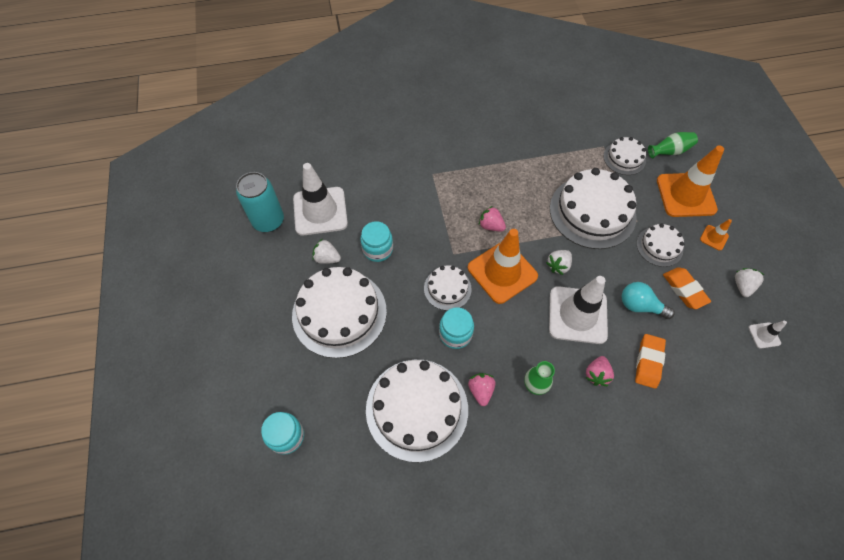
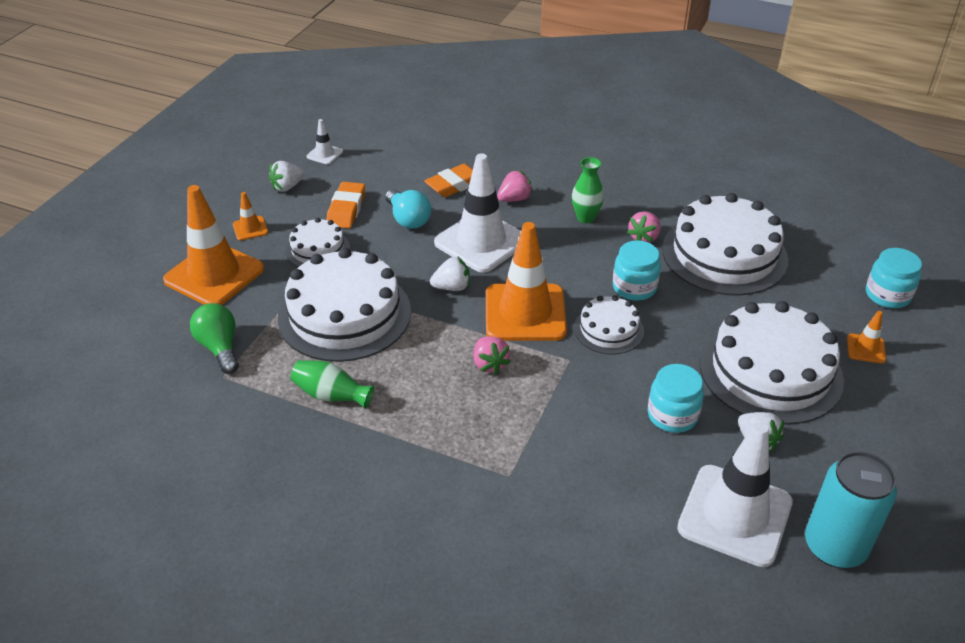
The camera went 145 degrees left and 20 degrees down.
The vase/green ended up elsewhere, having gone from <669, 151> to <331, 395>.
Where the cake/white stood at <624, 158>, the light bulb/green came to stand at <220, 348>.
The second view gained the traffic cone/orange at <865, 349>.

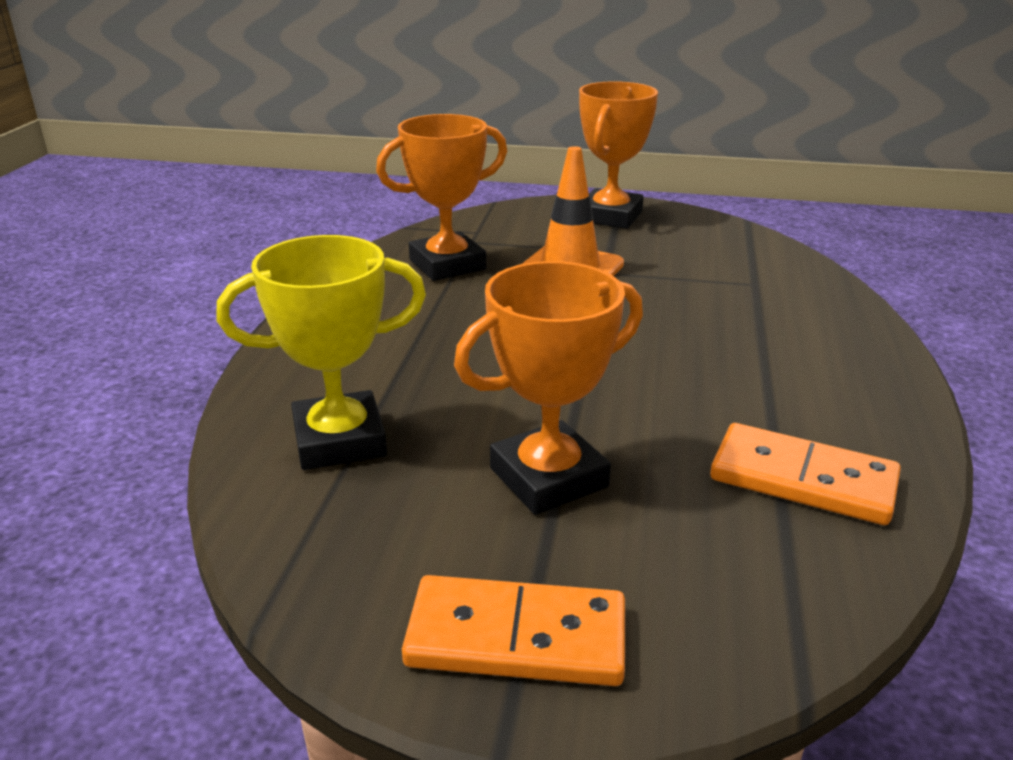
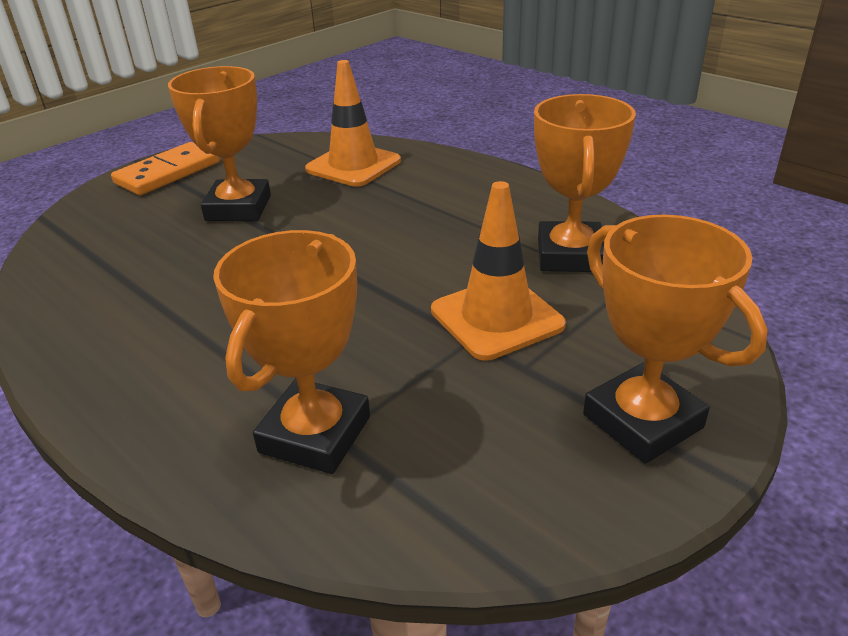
The camera went 125 degrees right and 5 degrees up.
Where the trophy/yellow stood at <339, 440>, the traffic cone/orange came to stand at <353, 165>.
The second view lost the domino/orange at <802, 480>.
The second view gained the trophy/orange at <315, 434>.

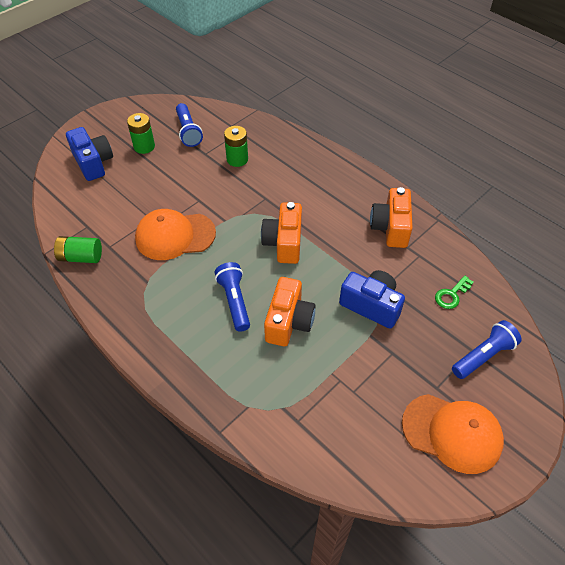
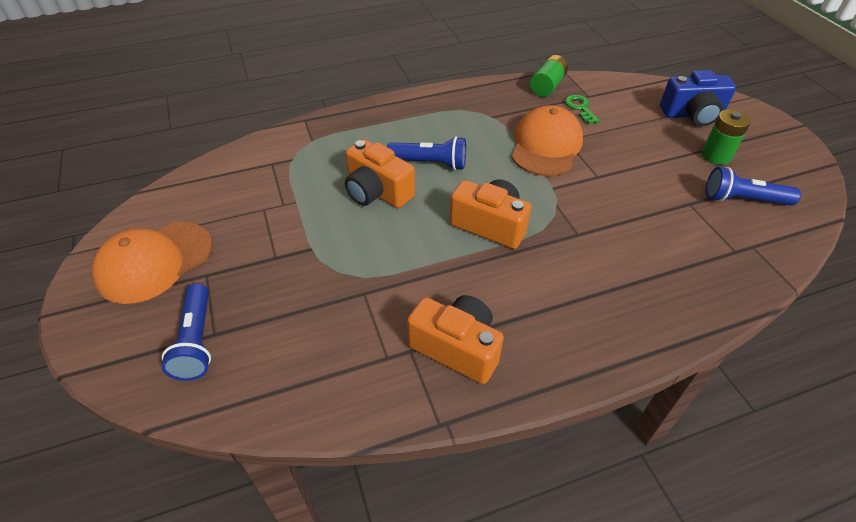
The camera went 115 degrees right and 5 degrees down.
The second view lost the battery/green at <237, 159>.
The second view lost the camera/blue at <371, 305>.
The key/green ended up elsewhere, having gone from <451, 295> to <580, 108>.

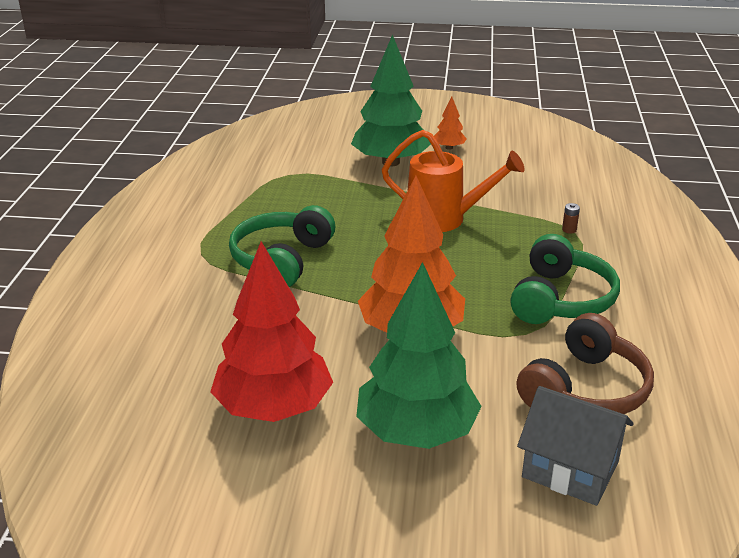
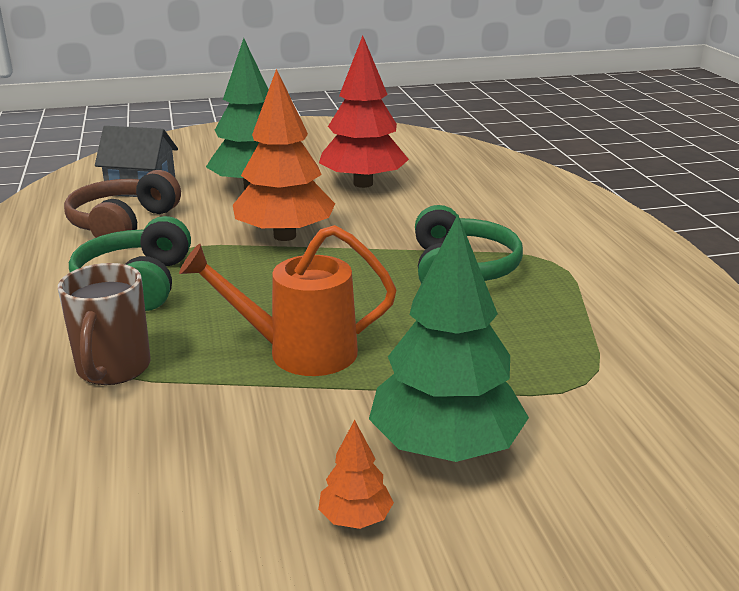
The camera went 160 degrees right and 5 degrees down.
Where the battery/brown stood at <569, 230>, the mug/brown came to stand at <113, 369>.

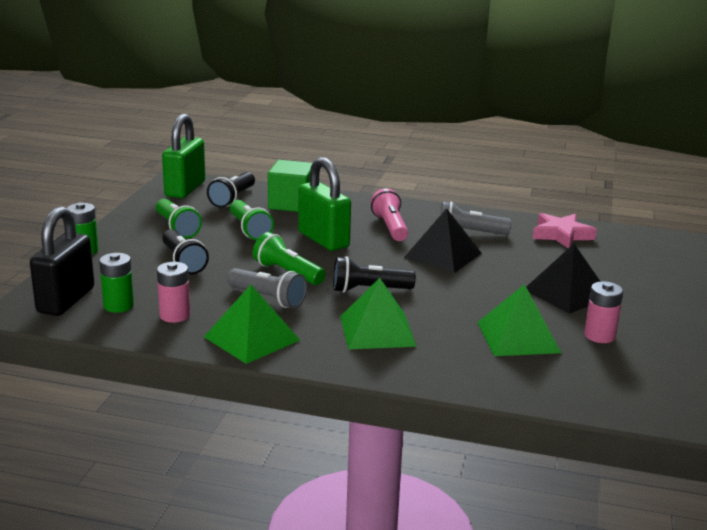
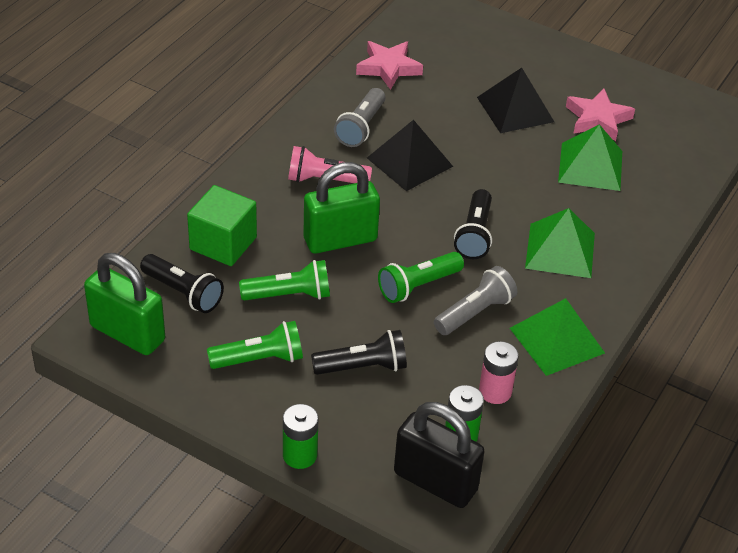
The camera went 75 degrees left and 20 degrees up.
Where the battery/pink stood at <599, 336>, the star/pink came to stand at <598, 119>.

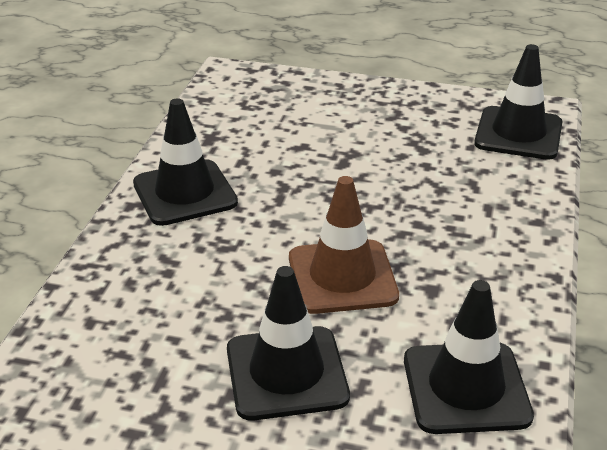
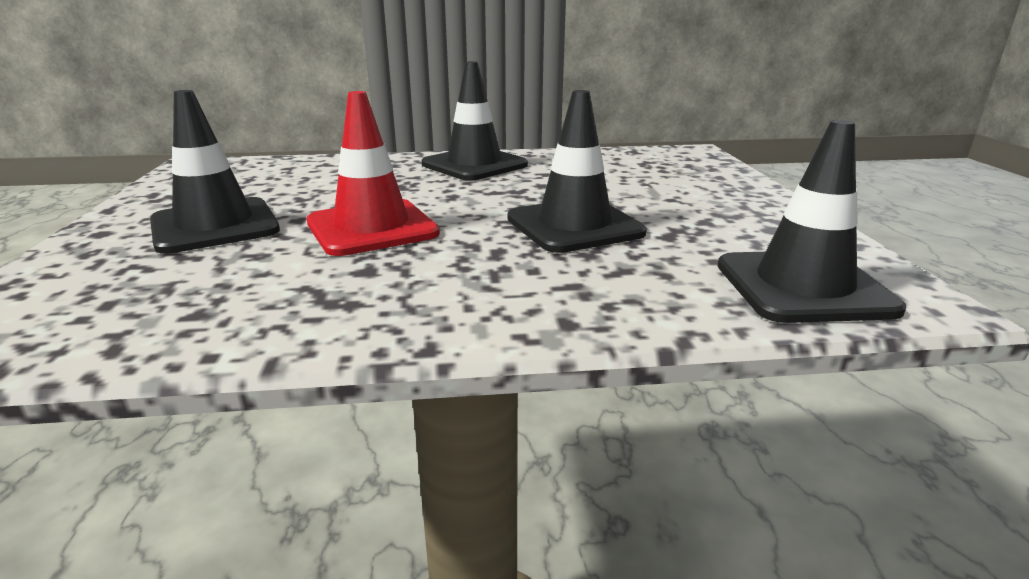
The camera went 70 degrees right and 10 degrees down.
What was the traffic cone/brown at <342, 277> turned into the traffic cone/red at <372, 228>.
The traffic cone/black ended up elsewhere, having gone from <466, 388> to <574, 226>.

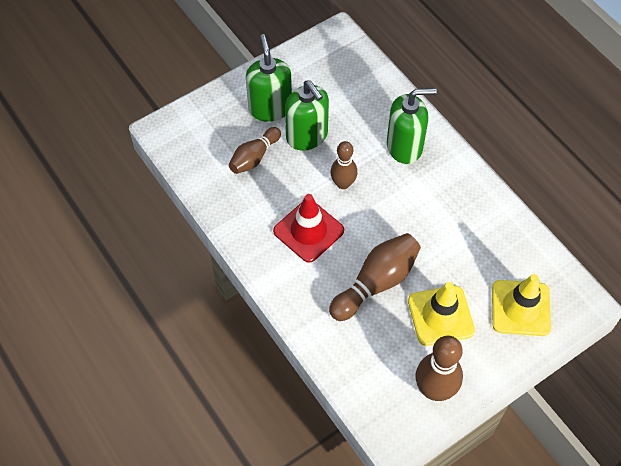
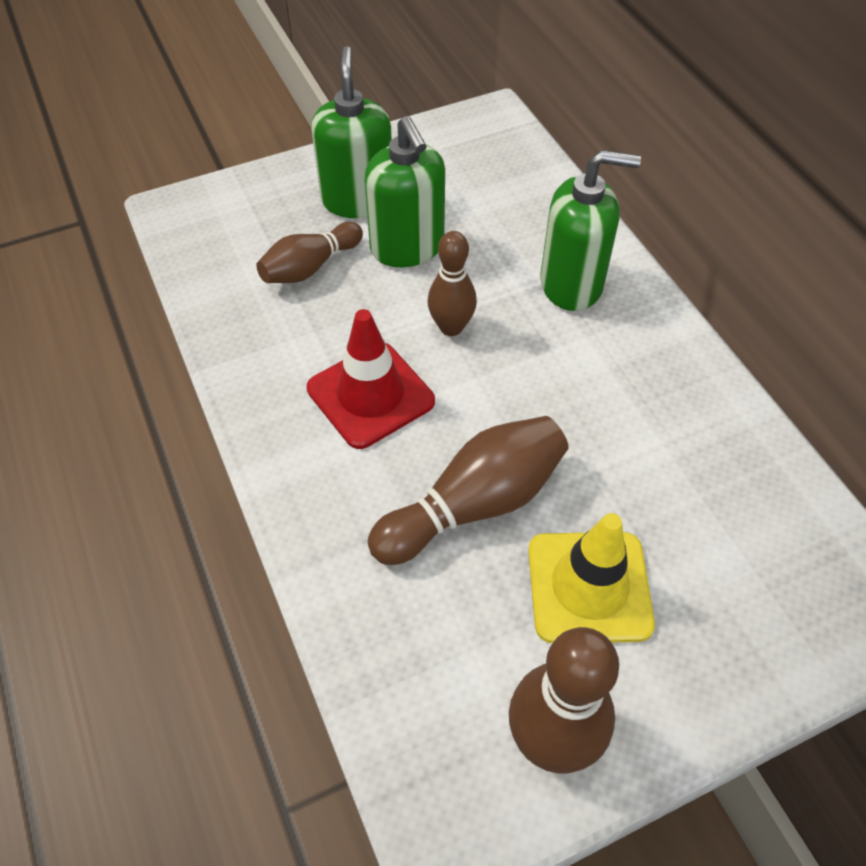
The camera went 10 degrees right and 5 degrees down.
The second view lost the traffic cone/yellow at <520, 308>.

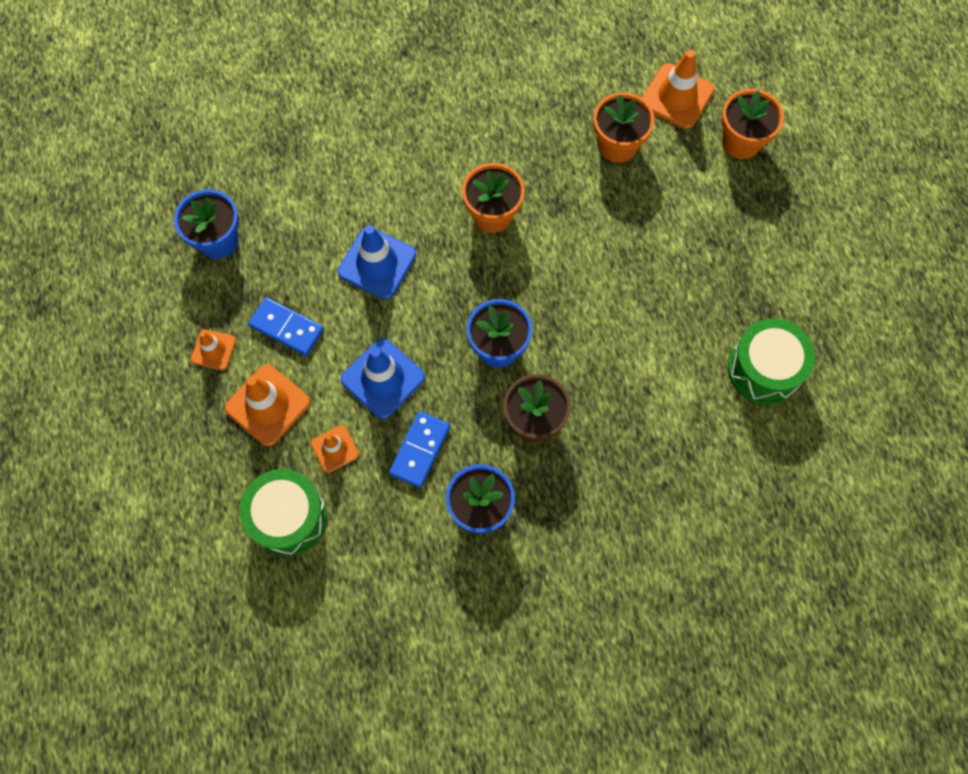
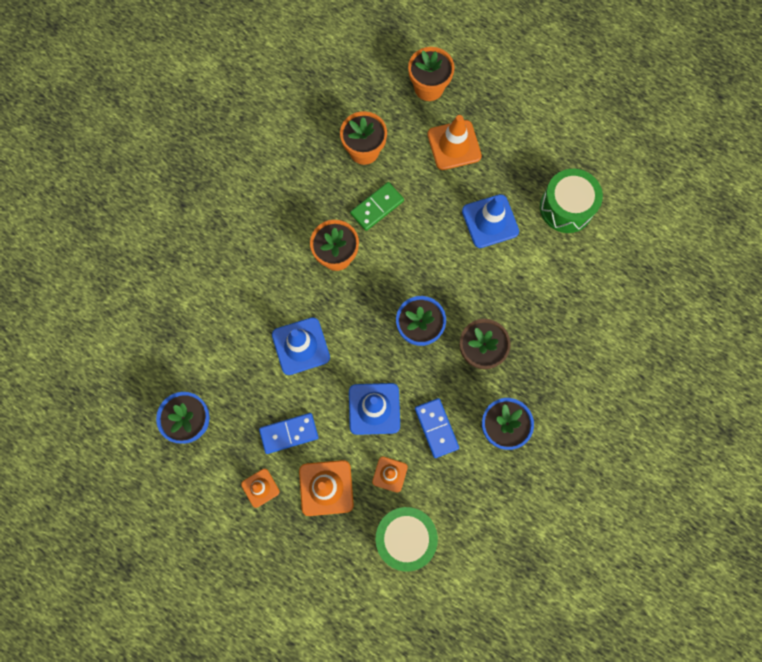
The camera went 45 degrees left and 5 degrees up.
The traffic cone/orange ended up elsewhere, having gone from <677, 96> to <454, 145>.
The second view gained the domino/green at <377, 207>.
The second view gained the traffic cone/blue at <490, 221>.

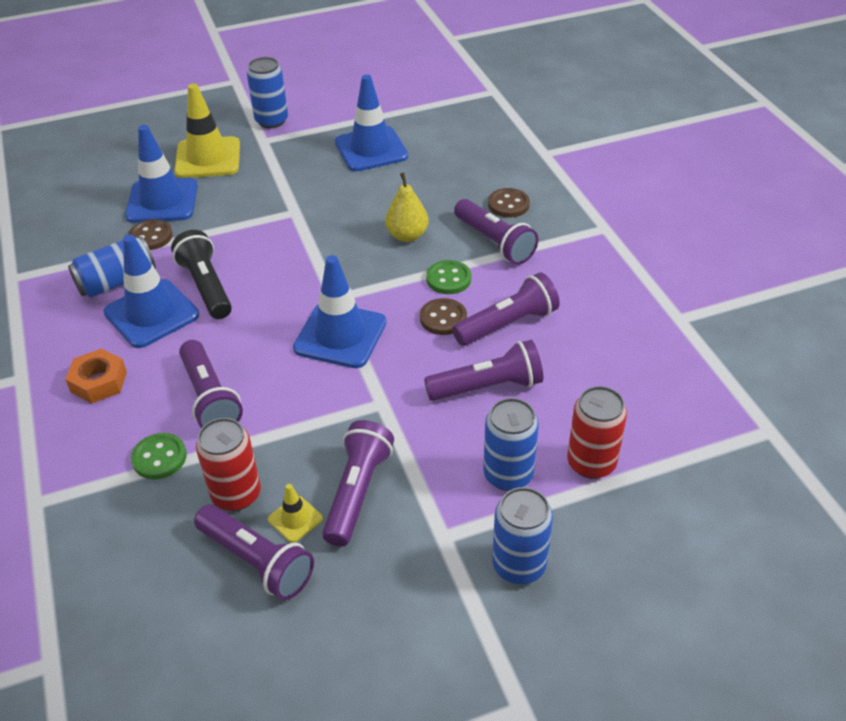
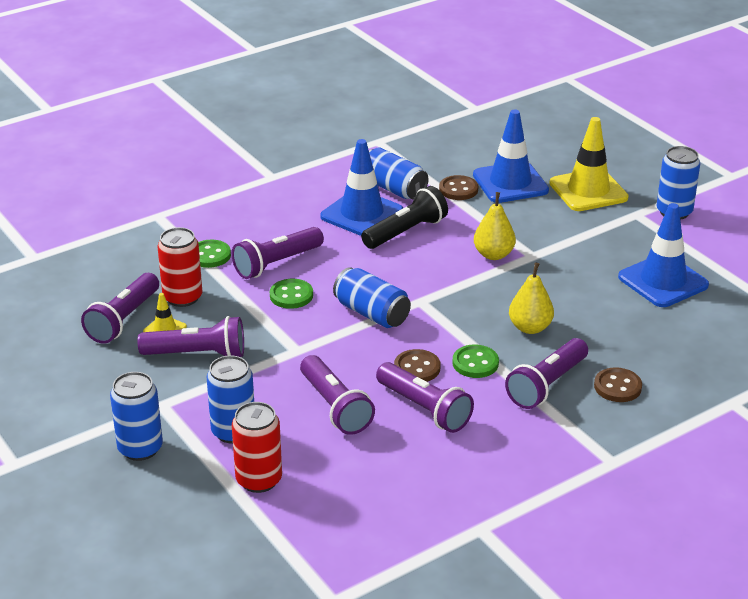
The camera went 75 degrees right and 10 degrees down.
Where the traffic cone/blue stood at <340, 335>, the can/blue came to stand at <371, 313>.
The second view lost the nut/orange at <99, 382>.
The second view gained the pear/yellow at <493, 254>.
The second view gained the button/green at <291, 295>.

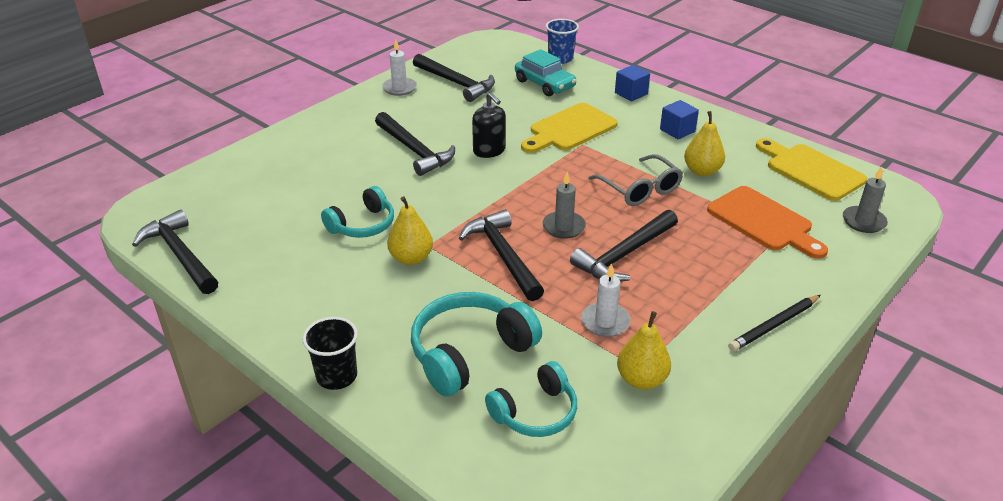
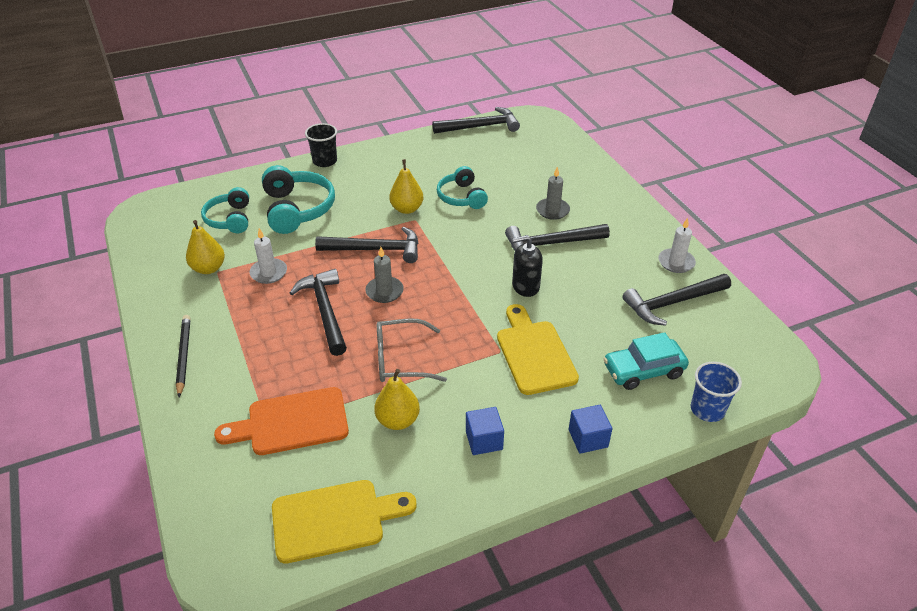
The camera went 115 degrees right and 5 degrees up.
The candle/grey ended up elsewhere, having gone from <863, 221> to <552, 210>.

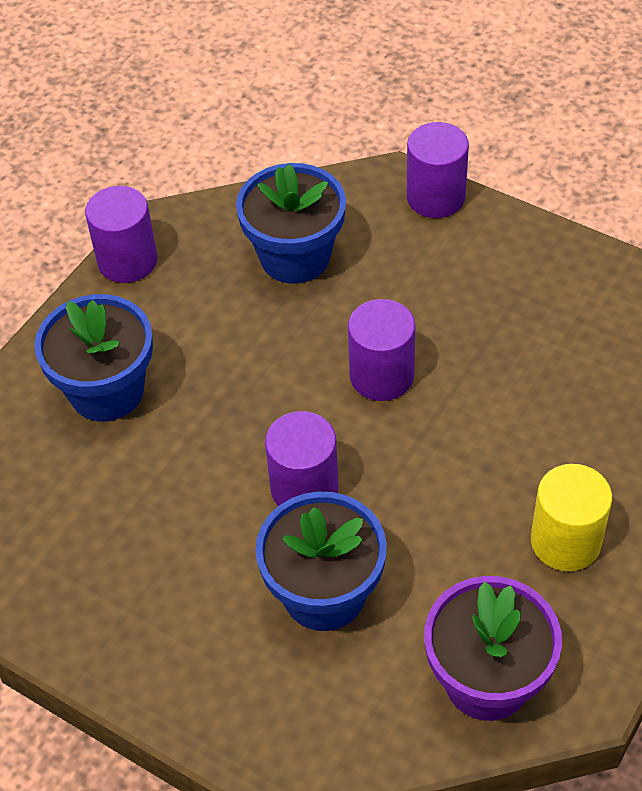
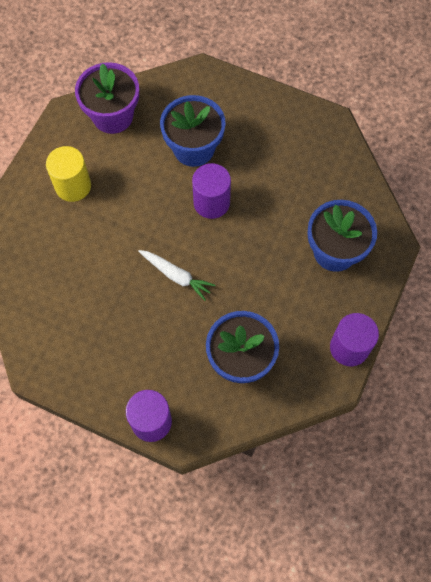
The camera went 170 degrees right and 15 degrees up.
Where the cylinder/purple stood at <381, 375>, the carrot/white came to stand at <176, 276>.

